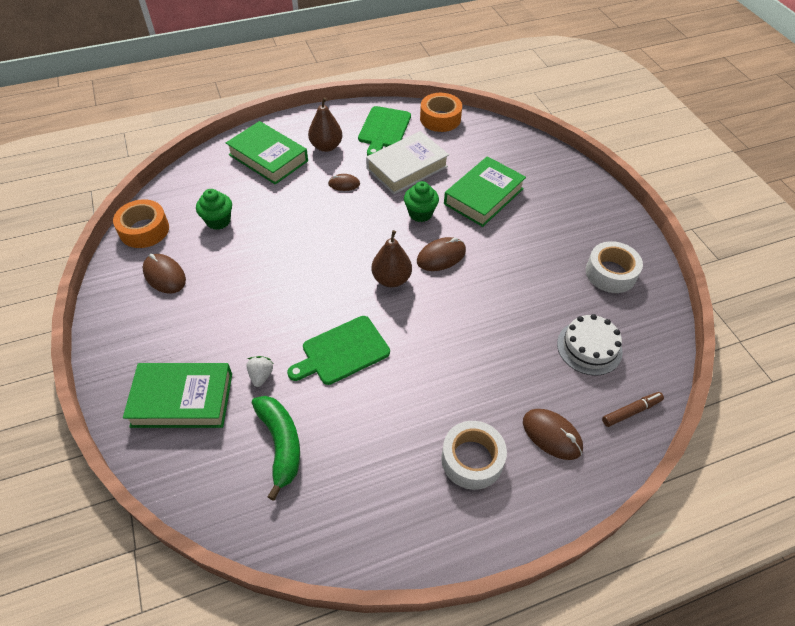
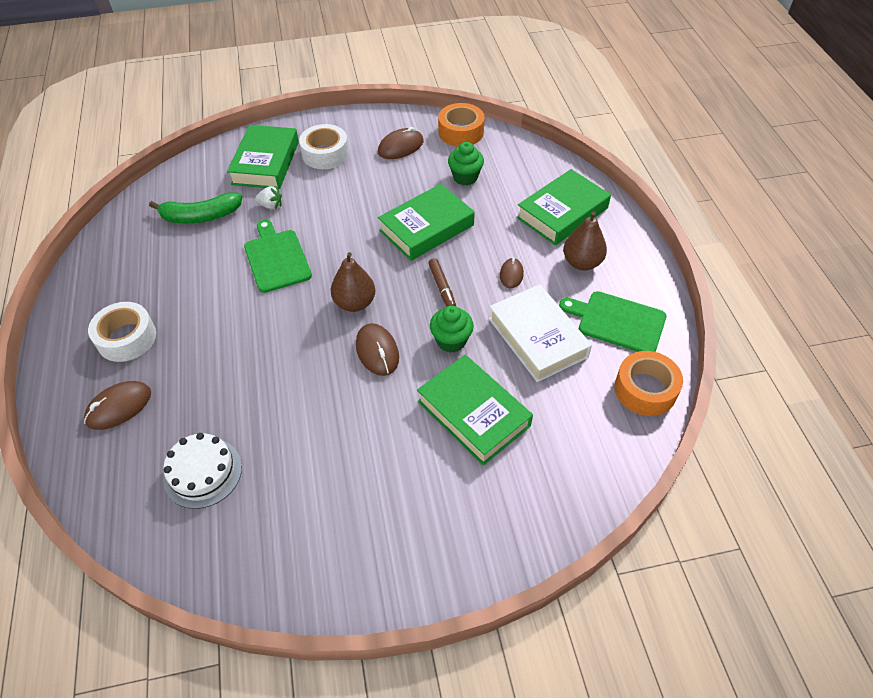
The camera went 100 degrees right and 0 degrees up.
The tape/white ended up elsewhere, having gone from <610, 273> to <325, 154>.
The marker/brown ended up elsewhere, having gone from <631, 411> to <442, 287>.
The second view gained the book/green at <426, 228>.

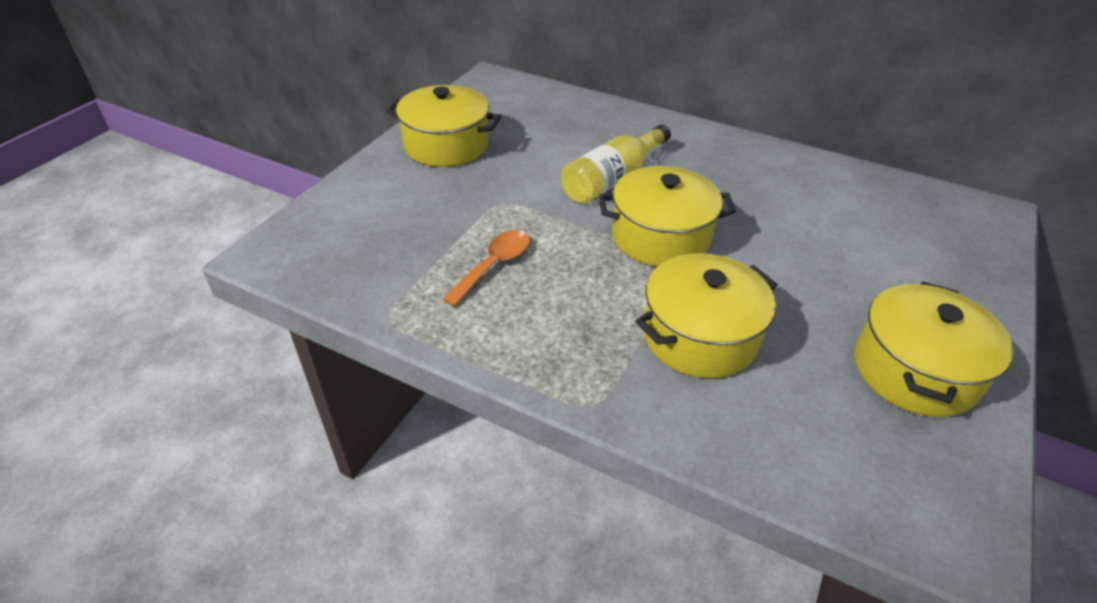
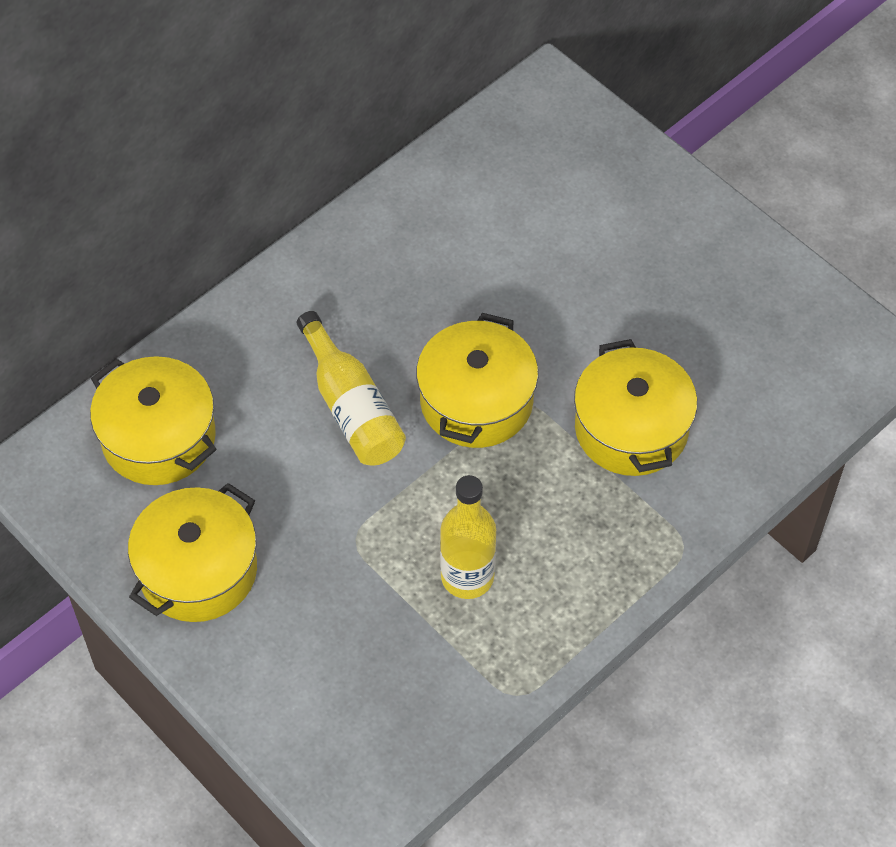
The camera went 70 degrees left and 15 degrees up.
Where the spoon/orange stood at <494, 266>, the bottle/yellow came to stand at <467, 577>.
The pot/yellow ended up elsewhere, having gone from <915, 371> to <159, 437>.

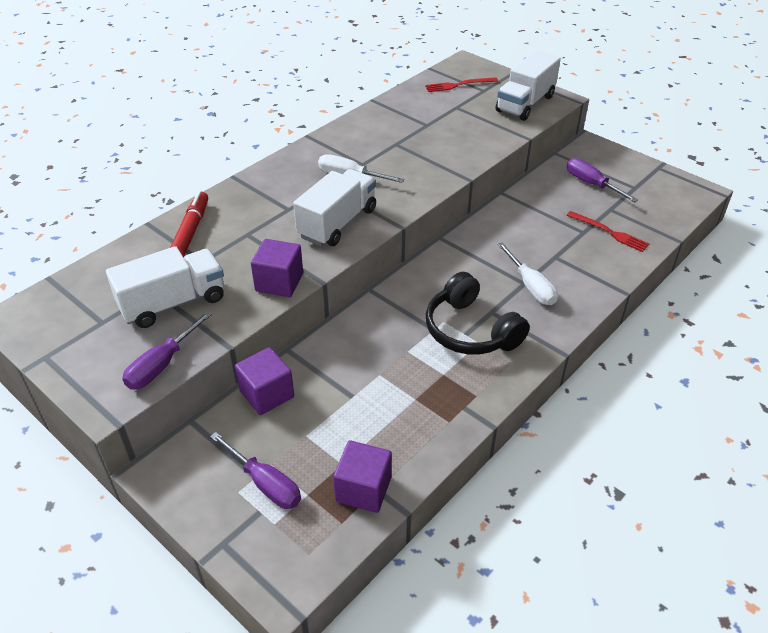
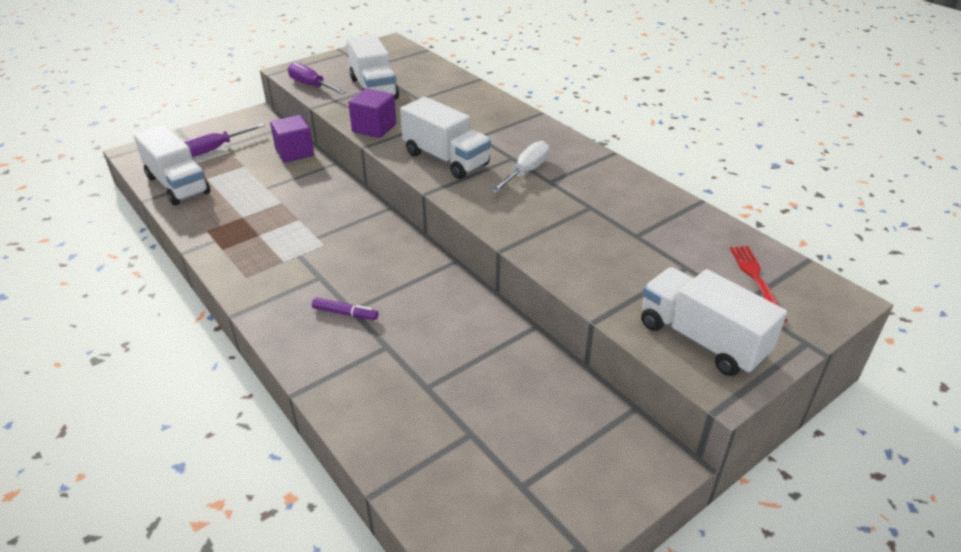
The camera went 100 degrees right and 5 degrees down.
The second view lost the screwdriver/purple at <592, 184>.
The second view lost the marker/red at <191, 231>.
The second view lost the fork/red at <609, 232>.
Where the screwdriver/white stood at <530, 286>, the marker/purple came to stand at <345, 313>.
The second view lost the headphones/black at <471, 330>.
Where the cube/purple stood at <363, 489>, the truck/white came to stand at <178, 185>.

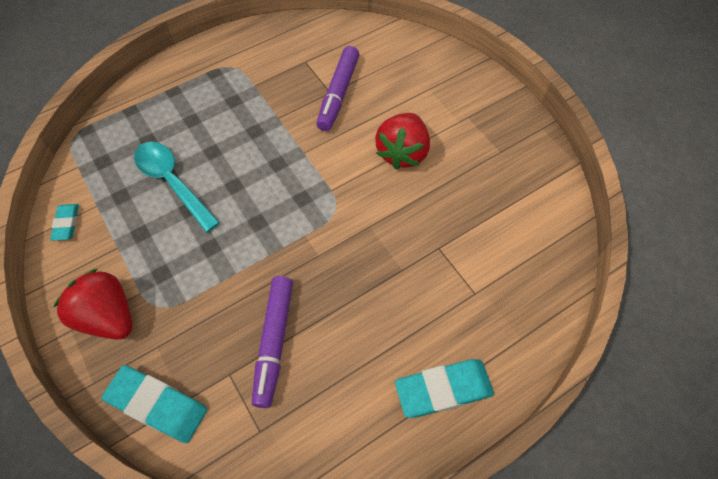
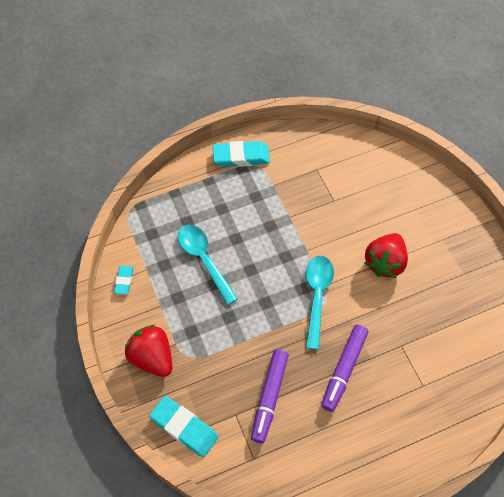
The camera went 10 degrees right and 0 degrees up.
The marker/purple ended up elsewhere, having gone from <338, 94> to <344, 369>.
The eraser/turquoise ended up elsewhere, having gone from <443, 390> to <241, 157>.
The second view gained the spoon/turquoise at <317, 296>.

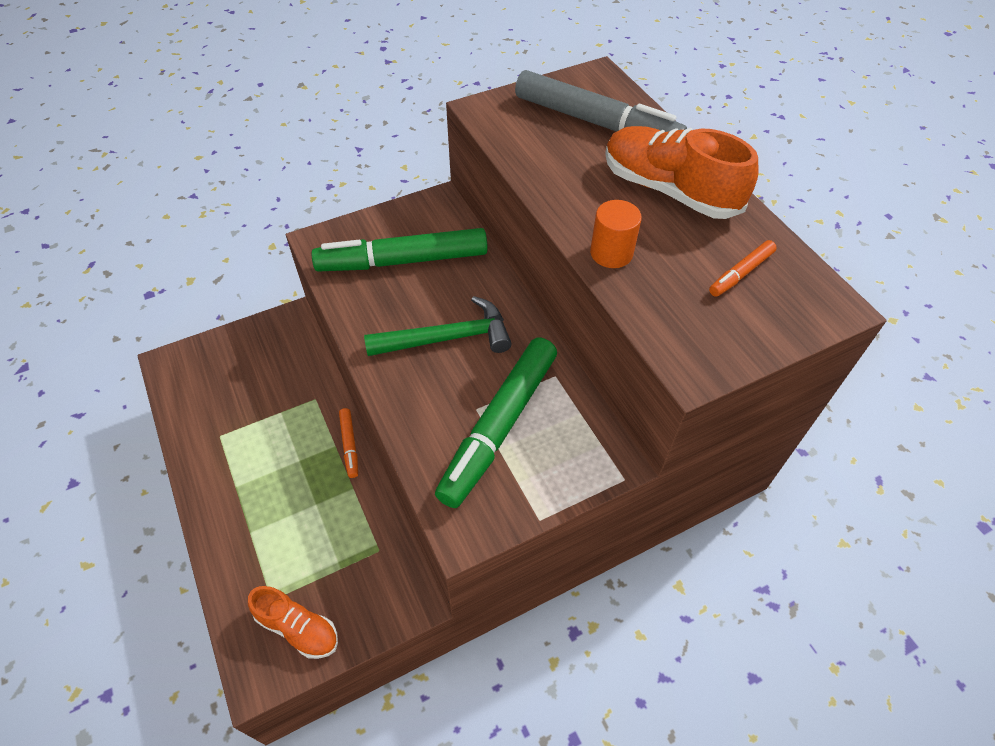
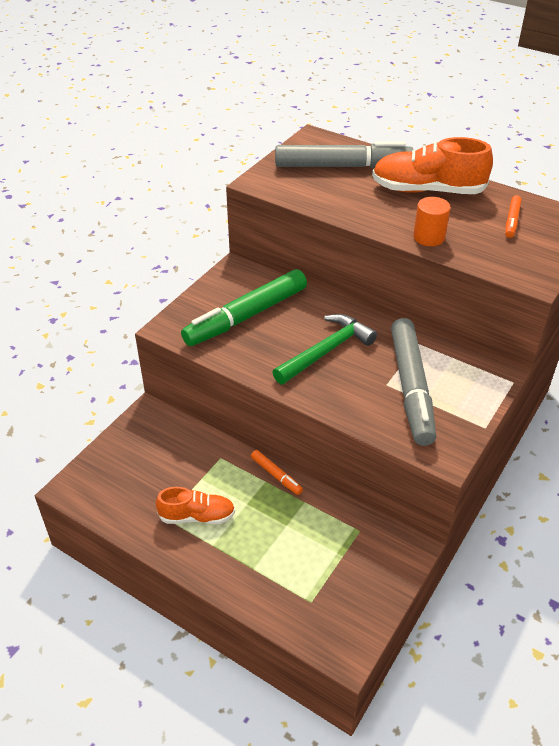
The camera went 30 degrees left and 10 degrees down.
What was the marker/green at <499, 426> turned into the marker/grey at <411, 387>.
The shoe/orange ended up elsewhere, having gone from <298, 628> to <197, 516>.

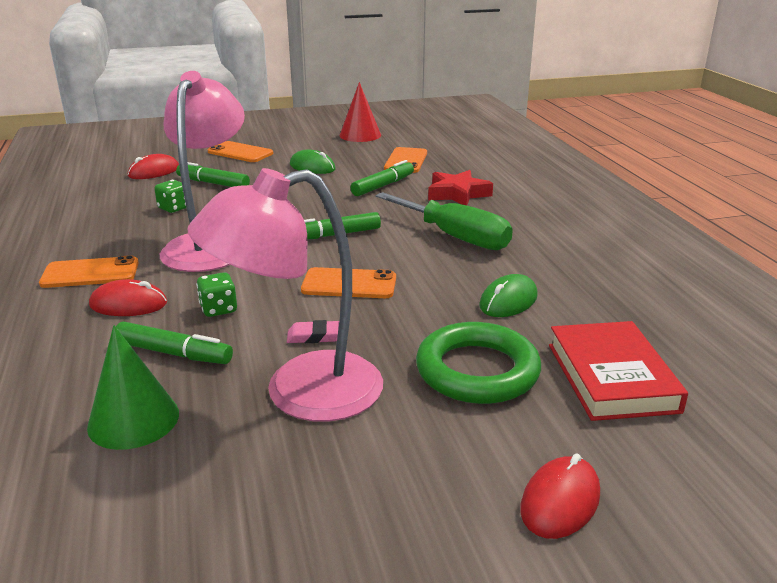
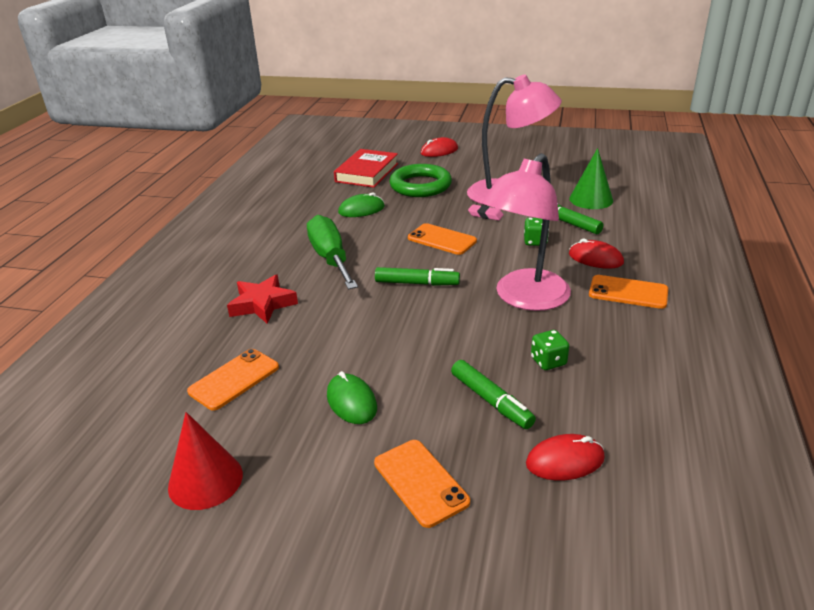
The camera went 150 degrees left and 5 degrees up.
The second view lost the marker/green at <383, 186>.

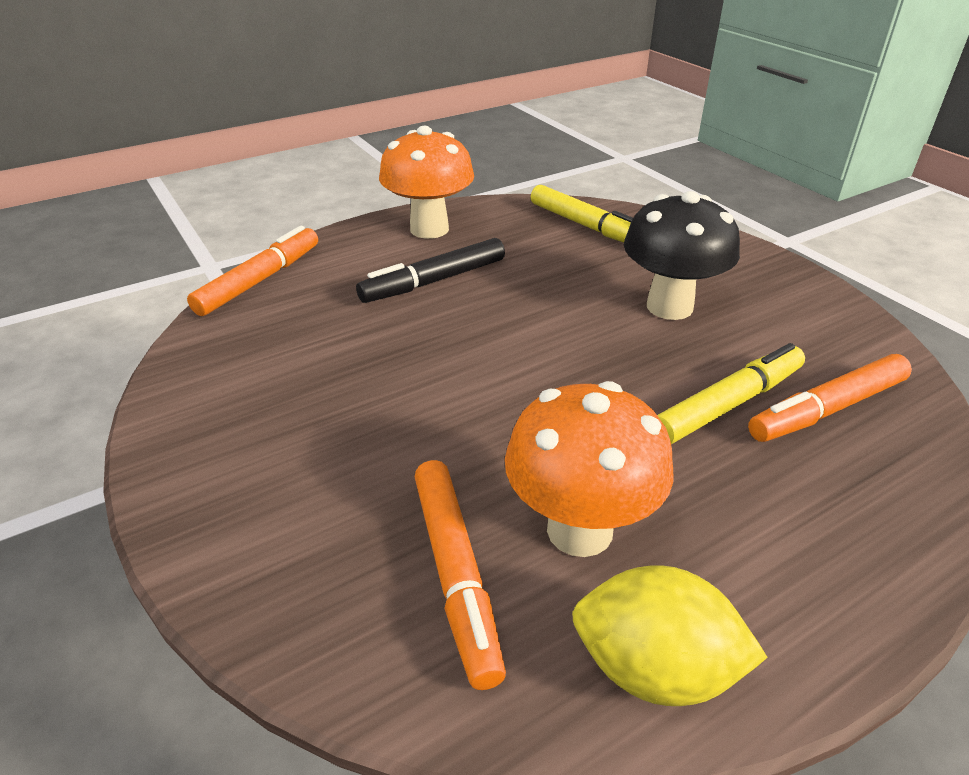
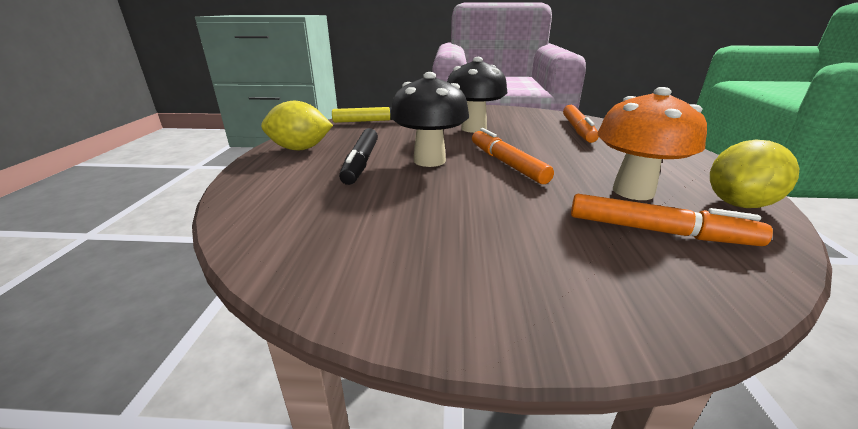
The camera went 55 degrees left and 10 degrees down.
Where the mushroom/orange stood at <429, 229>, the lemon/yellow came to stand at <300, 149>.
The marker/orange ended up elsewhere, having gone from <260, 280> to <506, 163>.
The second view lost the marker/yellow at <728, 404>.
The second view gained the mushroom/black at <429, 160>.

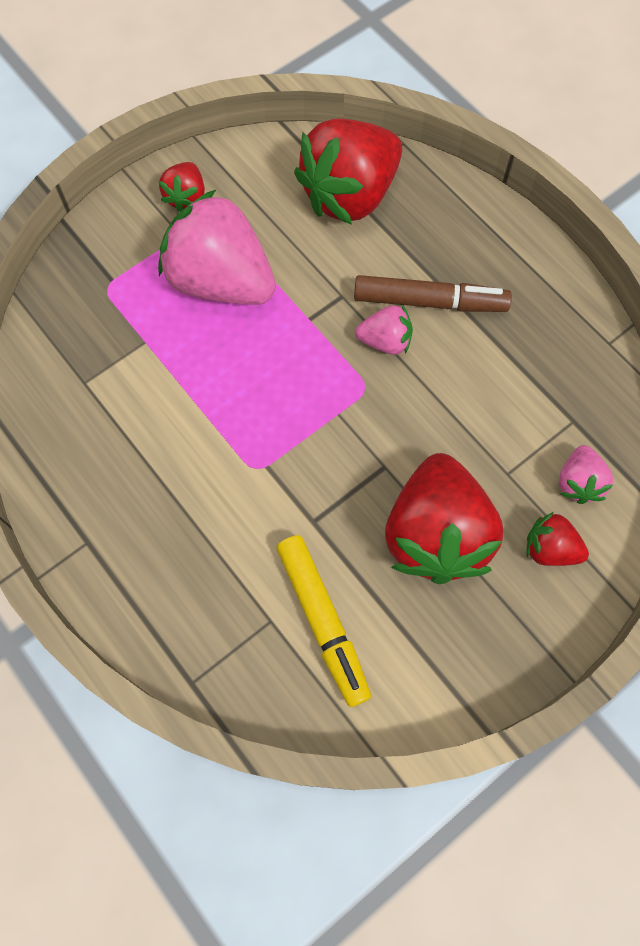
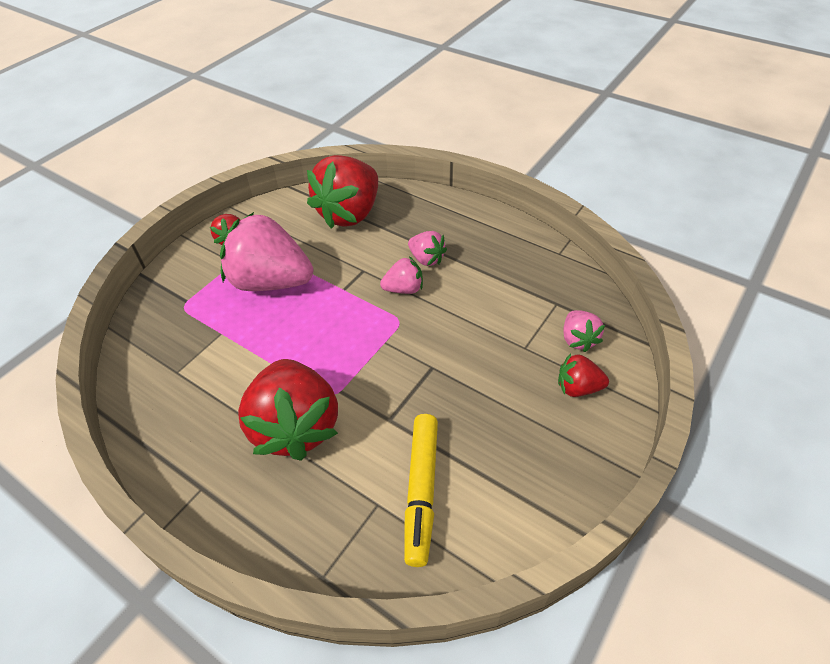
The camera went 15 degrees left and 20 degrees down.
Where the marker/brown stood at <429, 301>, the strawberry/pink came to stand at <426, 259>.
The strawberry/red ended up elsewhere, having gone from <436, 534> to <296, 426>.
The marker/yellow at <323, 621> ended up facing another way, 45 degrees clockwise from before.

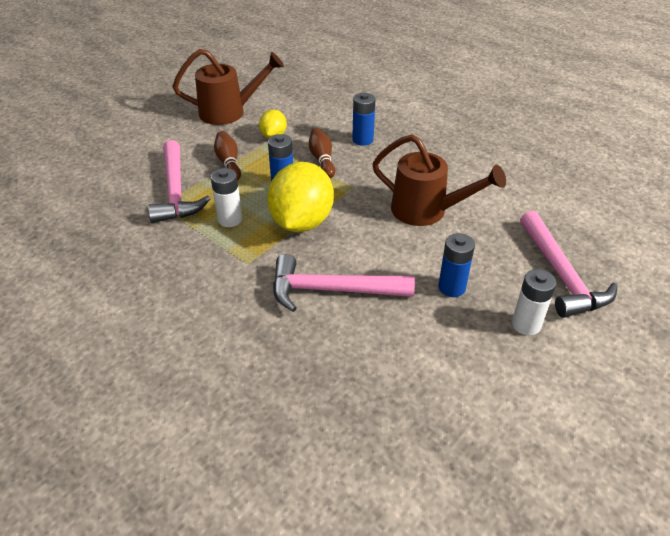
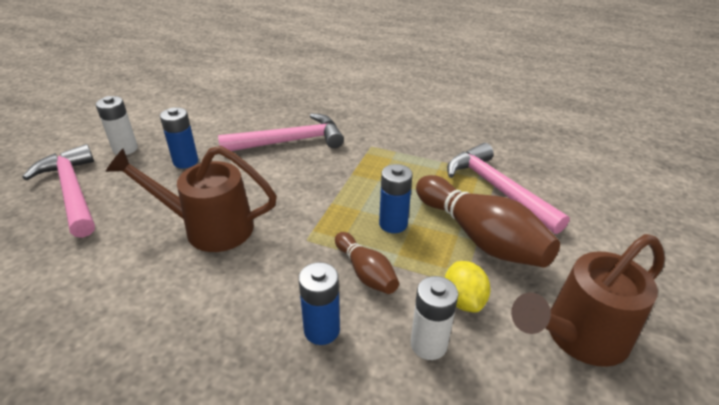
The camera went 160 degrees right and 5 degrees down.
The size of the bowling pin/brown at <229, 163> changed by a factor of 1.83.
The second view lost the lemon/yellow at <301, 222>.
The battery/white ended up elsewhere, having gone from <230, 219> to <428, 344>.

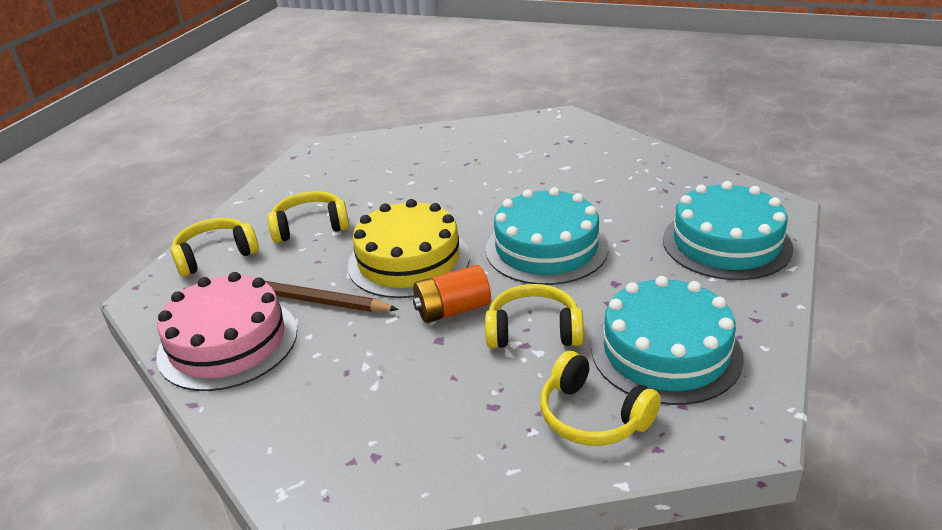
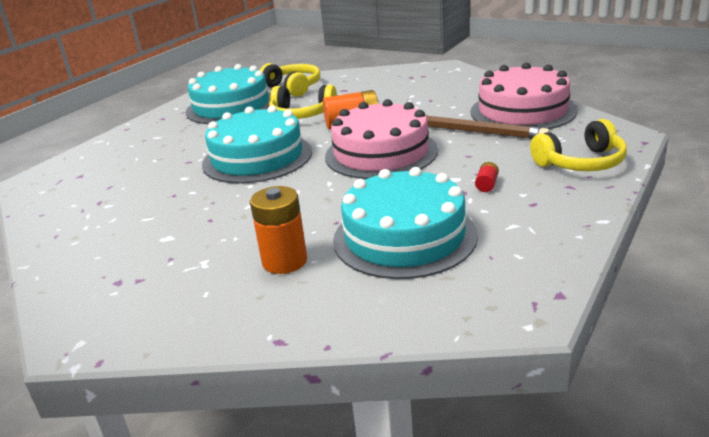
The camera went 170 degrees left and 5 degrees down.
The cake/turquoise ended up elsewhere, having gone from <726, 243> to <404, 237>.
Where the headphones/yellow stood at <310, 227>, the battery/red came to stand at <486, 185>.
What was the cake/yellow at <409, 260> turned into the cake/pink at <381, 153>.
The second view gained the battery/orange at <284, 261>.

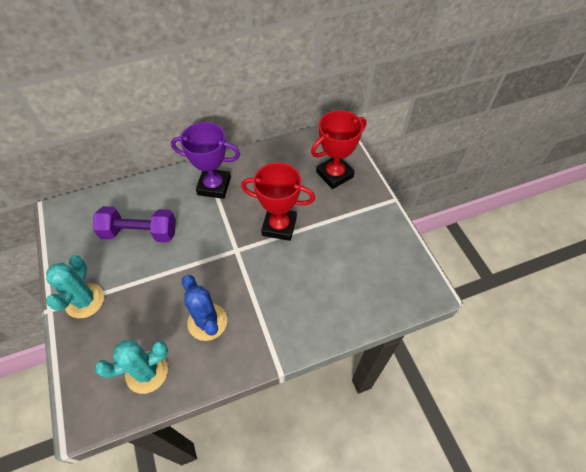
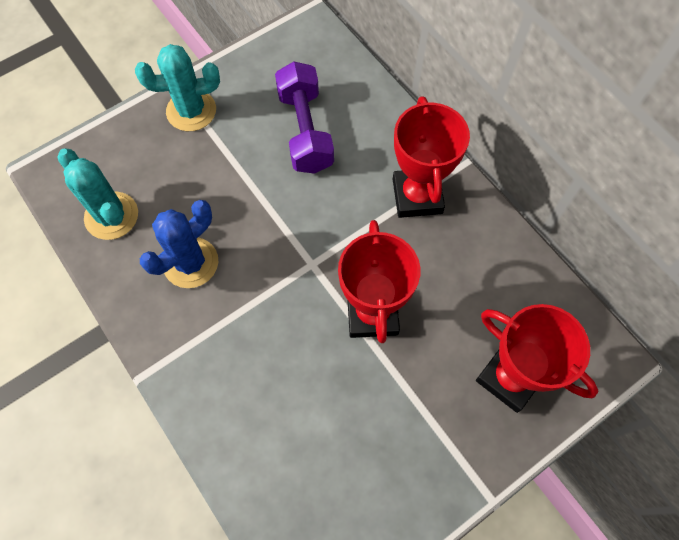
The camera went 75 degrees right and 10 degrees up.
What was the trophy/purple at <214, 186> turned into the trophy/red at <417, 196>.

